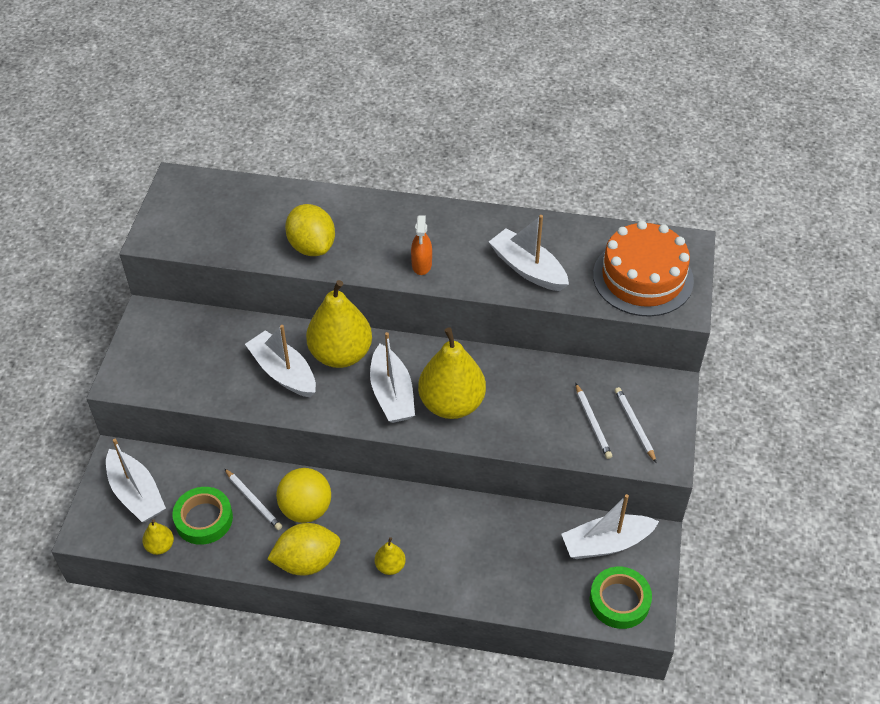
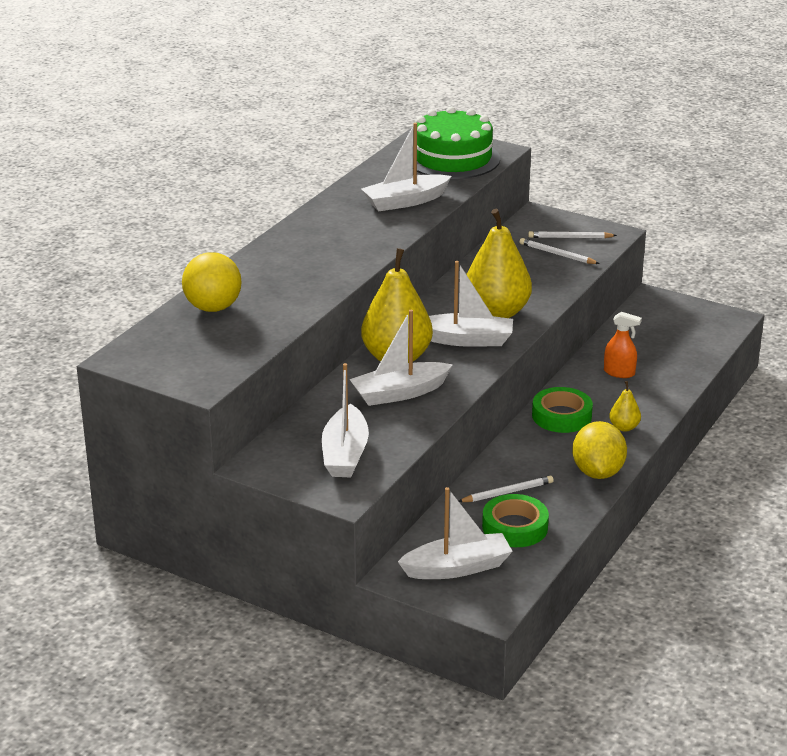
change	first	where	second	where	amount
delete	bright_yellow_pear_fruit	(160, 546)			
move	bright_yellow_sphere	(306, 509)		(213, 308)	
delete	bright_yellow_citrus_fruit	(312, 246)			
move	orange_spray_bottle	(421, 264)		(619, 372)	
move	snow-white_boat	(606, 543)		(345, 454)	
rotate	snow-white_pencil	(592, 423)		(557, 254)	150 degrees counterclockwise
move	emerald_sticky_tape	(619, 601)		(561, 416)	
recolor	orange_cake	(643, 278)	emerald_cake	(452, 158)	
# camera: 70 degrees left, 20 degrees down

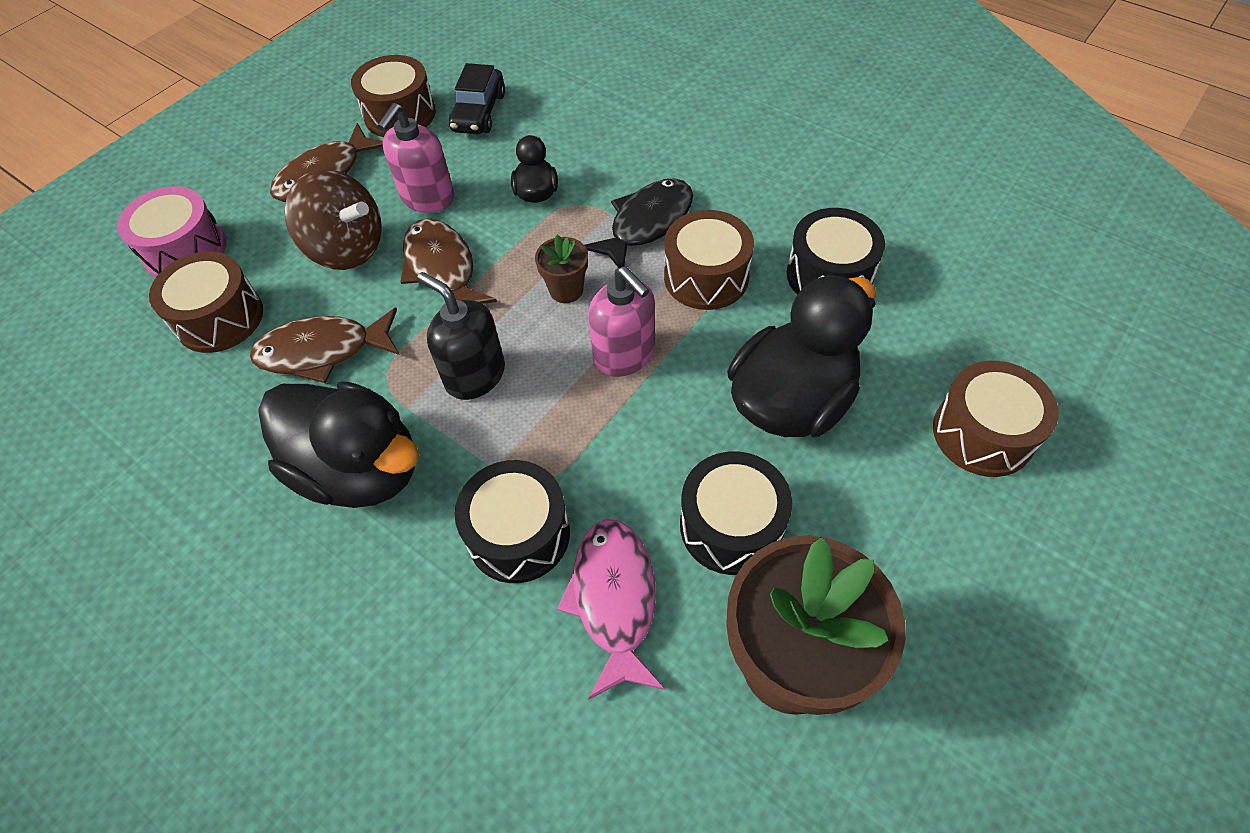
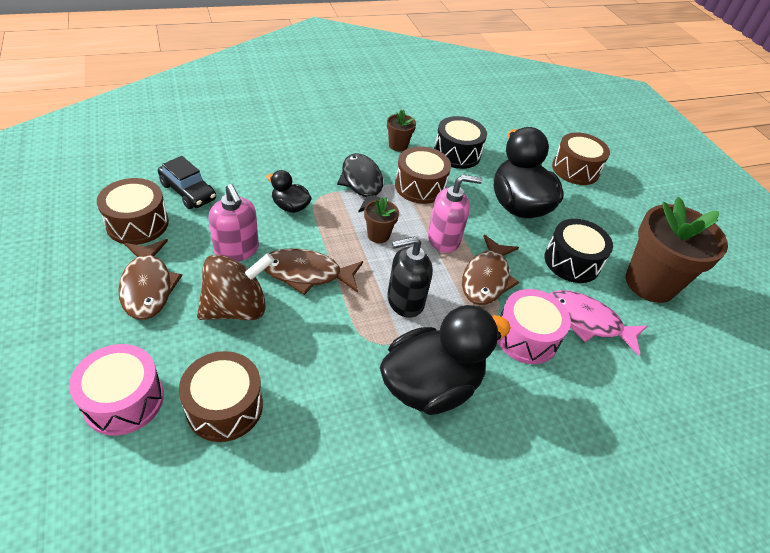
change	first	where	second	where	amount
move	russet_fish_figure	(323, 351)		(486, 278)	
recolor	black_drum	(518, 534)	pink_drum	(526, 337)	
insert			russet_plant_pot	(398, 145)	
# camera: 65 degrees left, 10 degrees down

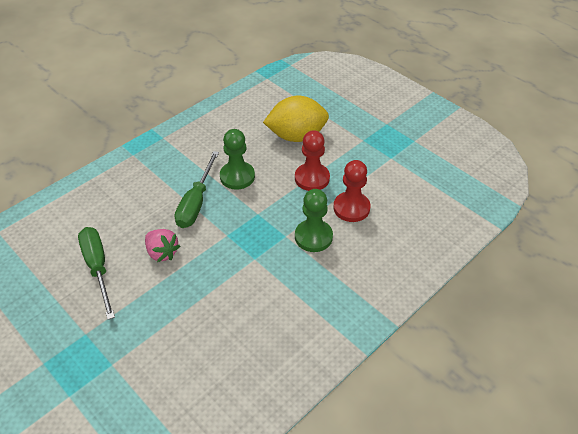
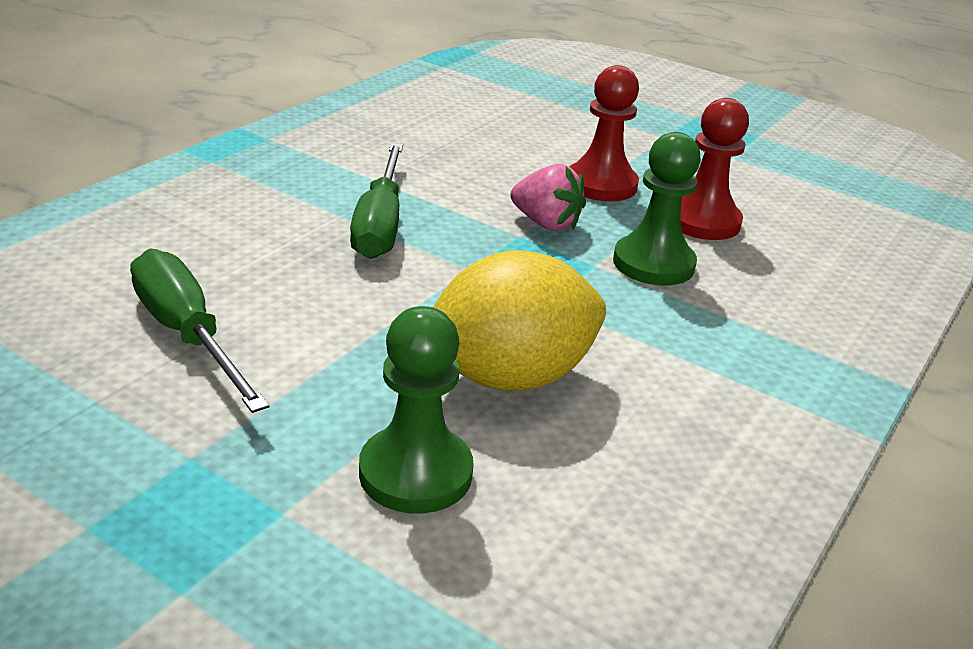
change	first	where	second	where	amount
move	pink_toy_strawberry	(162, 252)		(546, 223)	
move	emerald_chess_pawn	(237, 176)		(415, 473)	
move	bright_yellow_citrus_fruit	(296, 136)		(509, 376)	
# camera: 15 degrees left, 15 degrees down

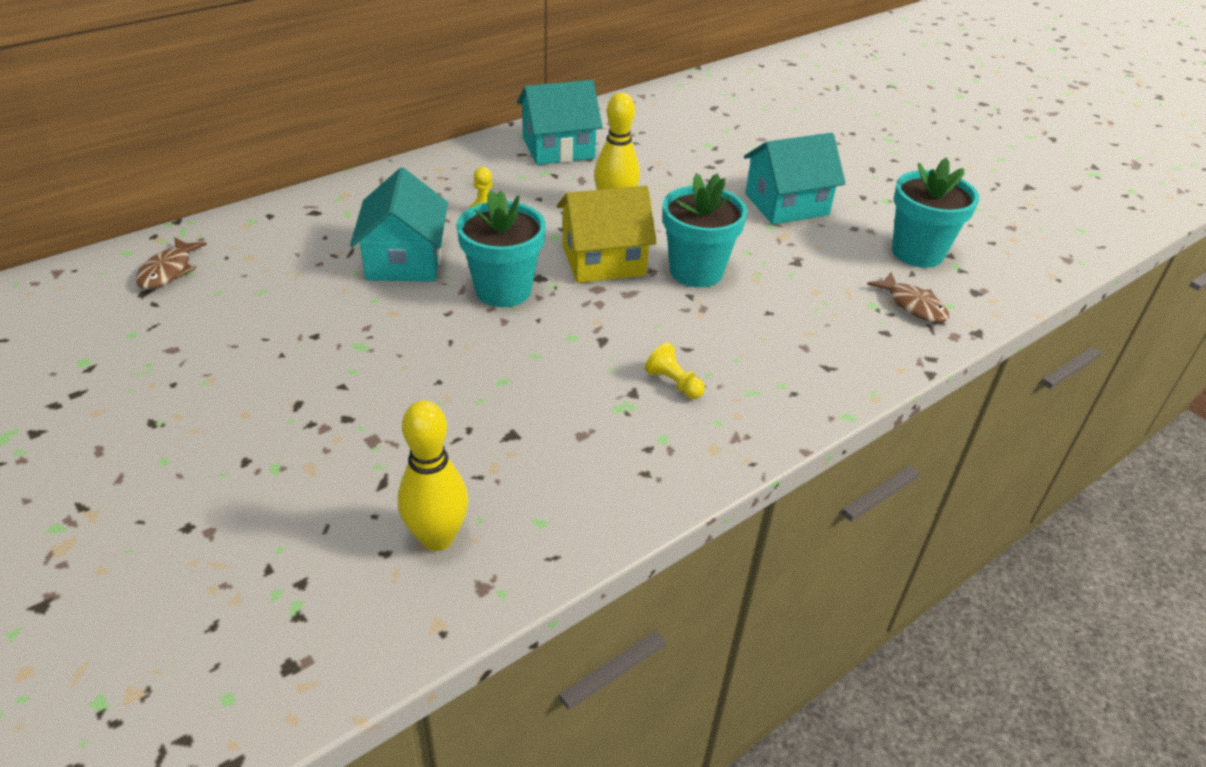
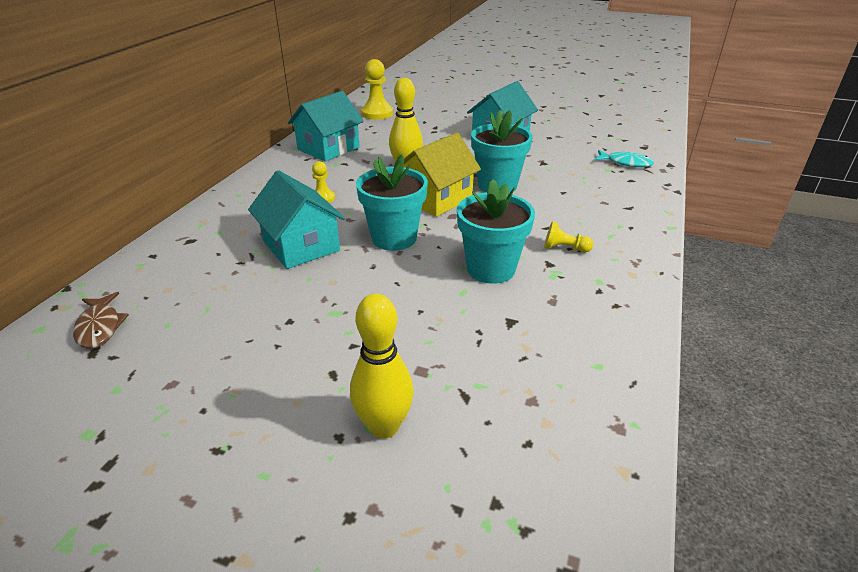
change	first	where	second	where	amount
move	bright_yellow_tenpin	(437, 538)		(384, 426)	
recolor	russet_fish_figure	(913, 305)	aqua_fish_figure	(626, 163)	
move	aqua_plant_pot	(917, 252)		(491, 269)	
insert			bright_yellow_chess_pawn	(377, 113)	
# camera: 30 degrees left, 5 degrees down

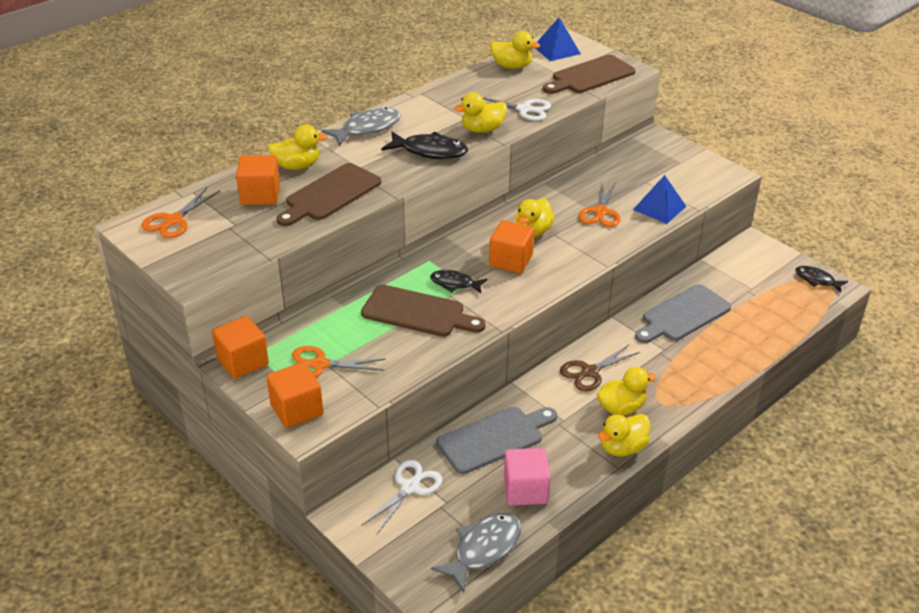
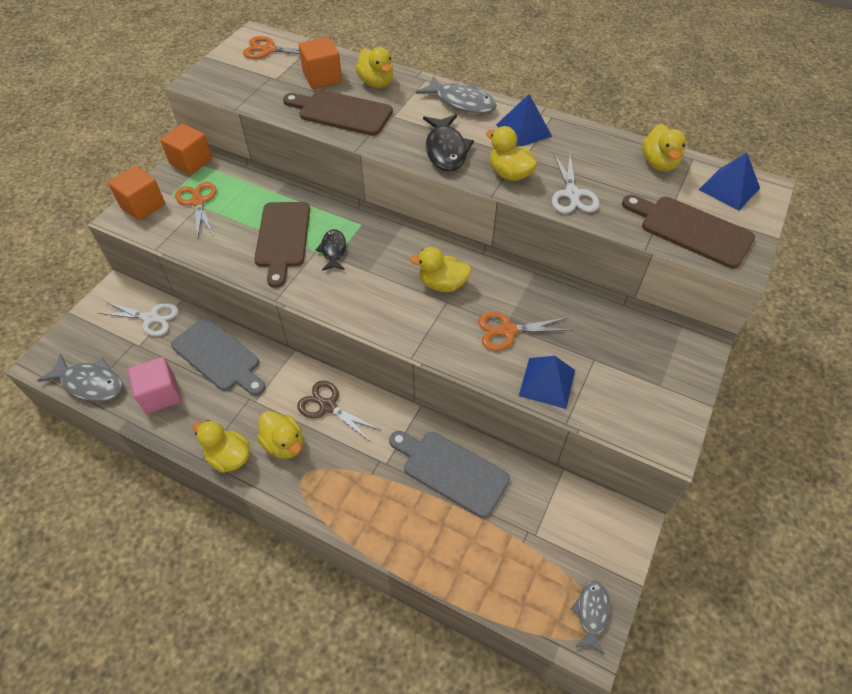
change	first	where	second	where	amount
delete	orange_cube	(510, 261)			
recolor	black_fish_figure	(817, 280)	gray_fish_figure	(591, 613)	
insert			blue_solid_pyramid	(524, 130)	
# camera: 70 degrees right, 15 degrees up

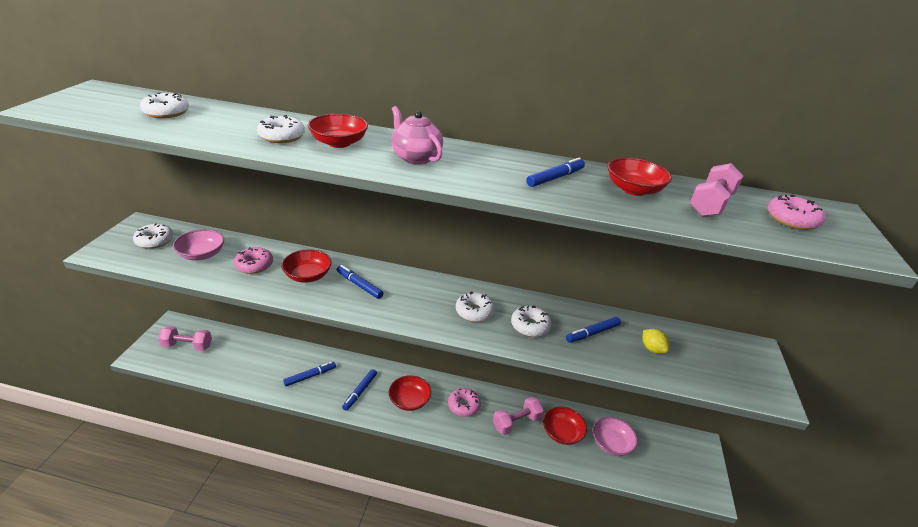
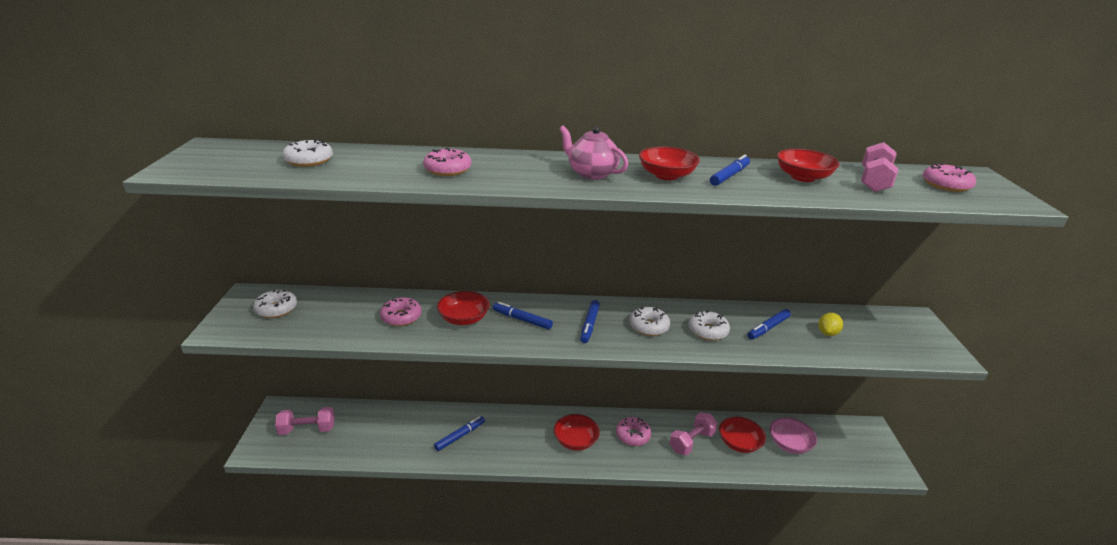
change	first	where	second	where	amount
delete	pink_bowl	(202, 254)			
recolor	snow-white_donut	(282, 136)	pink_donut	(448, 169)	
move	red_bowl	(339, 143)		(666, 175)	
move	blue_marker_pen	(360, 392)		(589, 325)	
rotate	bright_yellow_citrus_fruit	(652, 349)		(827, 333)	75 degrees clockwise
# camera: 10 degrees left, 5 degrees down

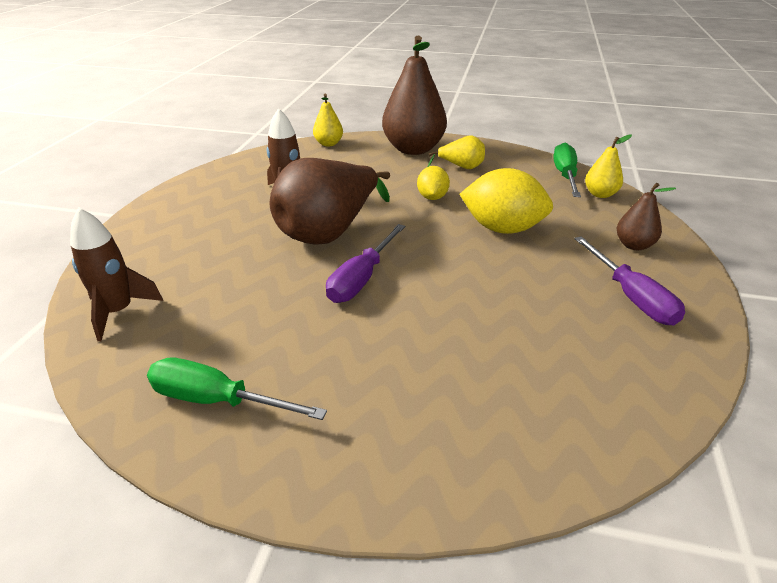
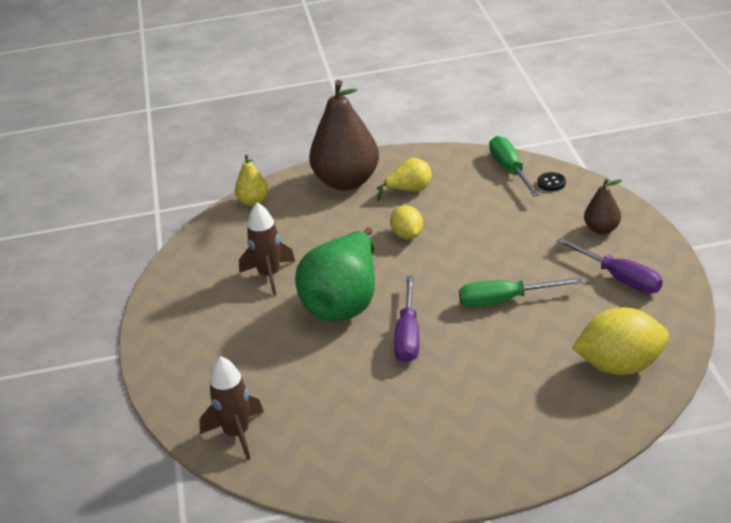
change	first	where	second	where	amount
move	emerald_flat_screwdriver	(217, 401)		(505, 300)	
recolor	russet_pear_fruit	(329, 232)	emerald_pear_fruit	(344, 303)	
move	bright_yellow_citrus_fruit	(502, 229)		(620, 366)	
replace	bright_yellow_pear_fruit	(600, 194)	black_button	(551, 183)	
# camera: 20 degrees left, 0 degrees up

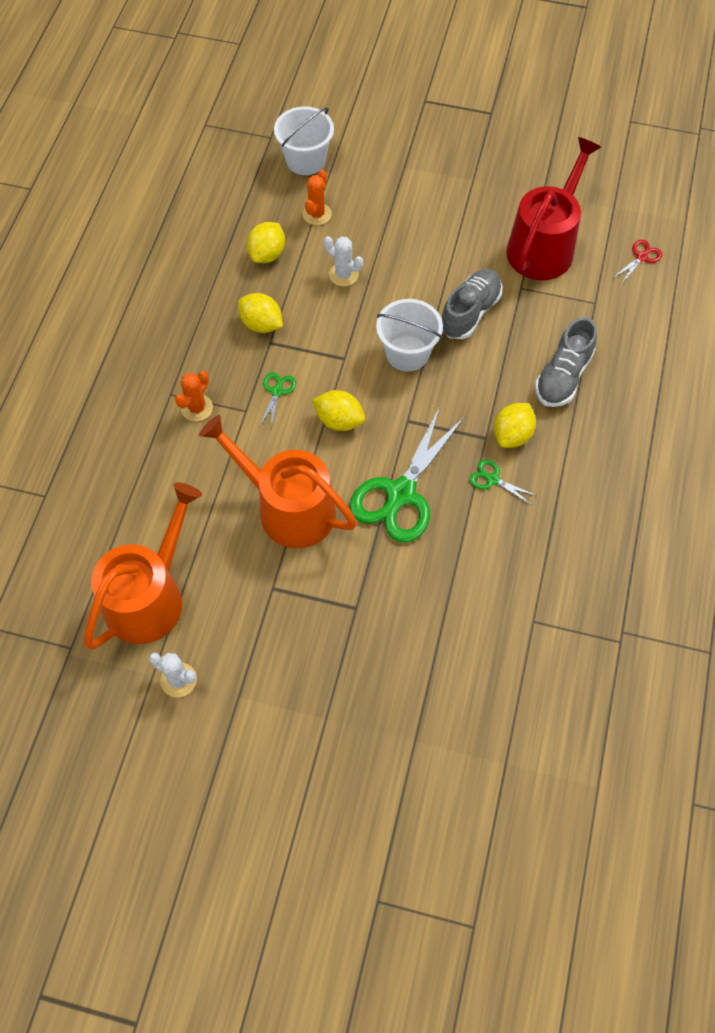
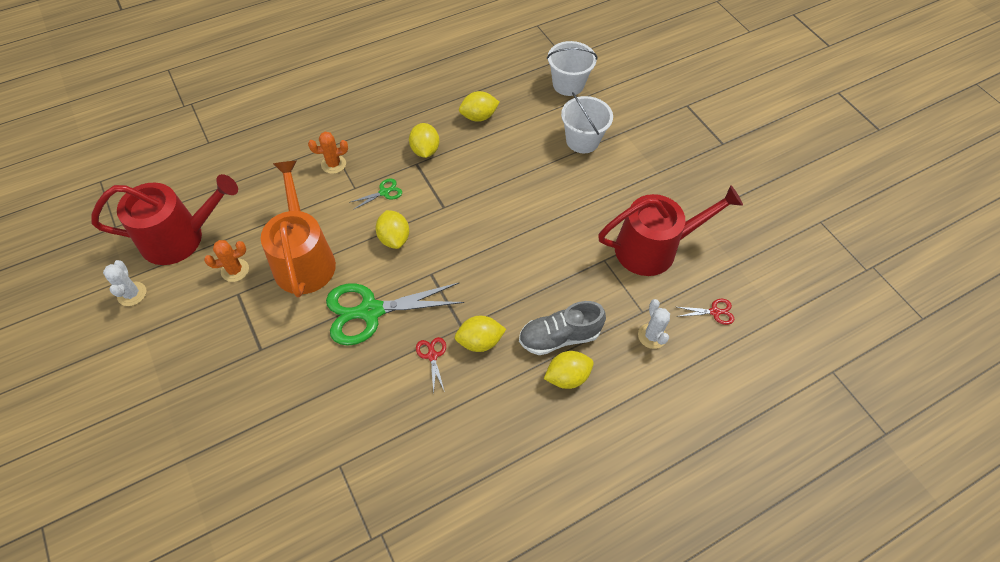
change	first	where	second	where	amount
recolor	orange_sprinkling_can	(150, 596)	red_sprinkling_can	(180, 238)	
move	orange_prickly_plant	(317, 214)		(235, 270)	
move	snow-white_prickly_plant	(343, 274)		(652, 336)	
move	snow-white_sand_bucket	(407, 353)		(582, 140)	
delete	gray_sneaker	(470, 312)			
recolor	emerald_scissors	(492, 479)	red_scissors	(432, 356)	
insert			bright_yellow_citrus_fruit	(567, 377)	
# camera: 45 degrees right, 5 degrees down

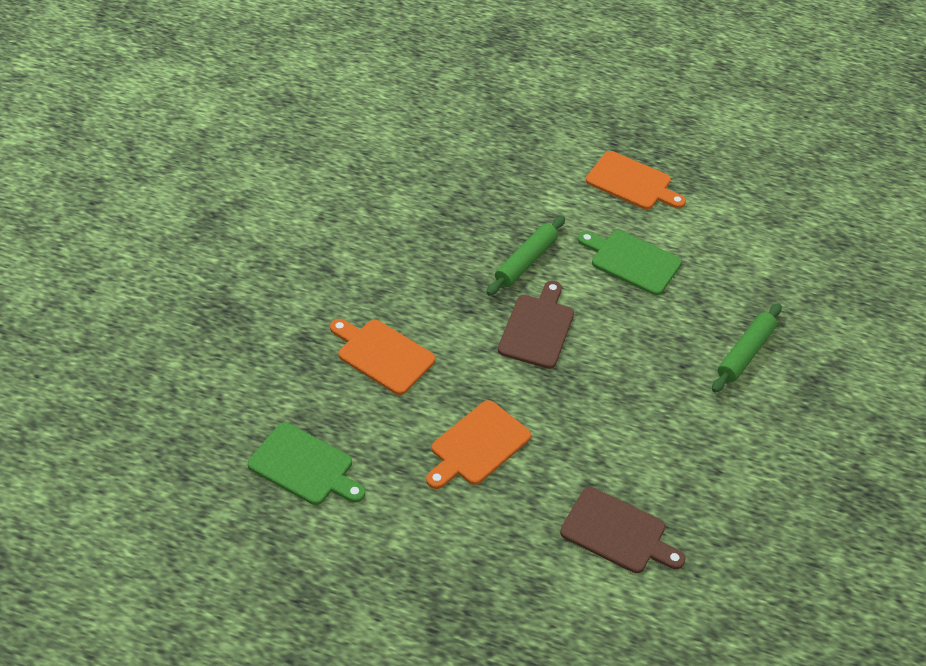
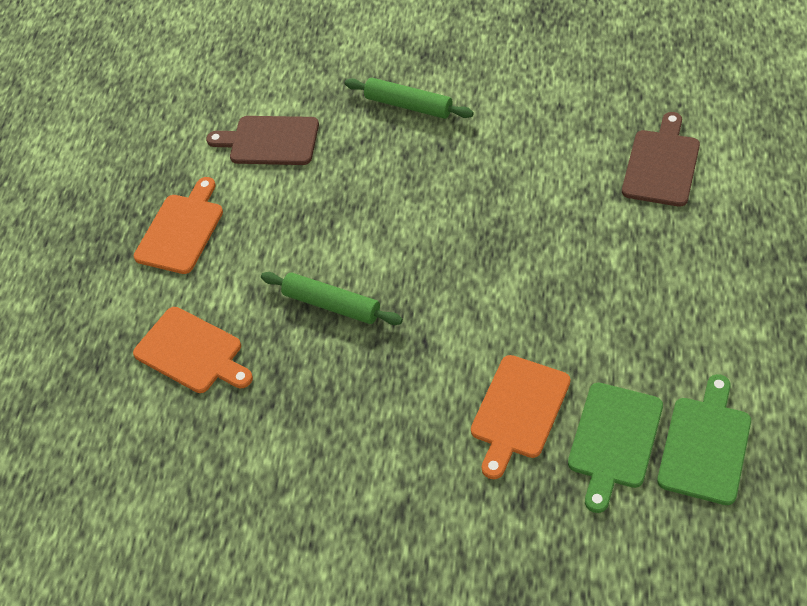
change	first	where	second	where	amount
move	orange_bread_board	(477, 446)		(192, 352)	
move	russet_bread_board	(537, 328)		(270, 141)	
move	emerald_bread_board	(632, 261)		(614, 440)	
# camera: 90 degrees left, 5 degrees up

